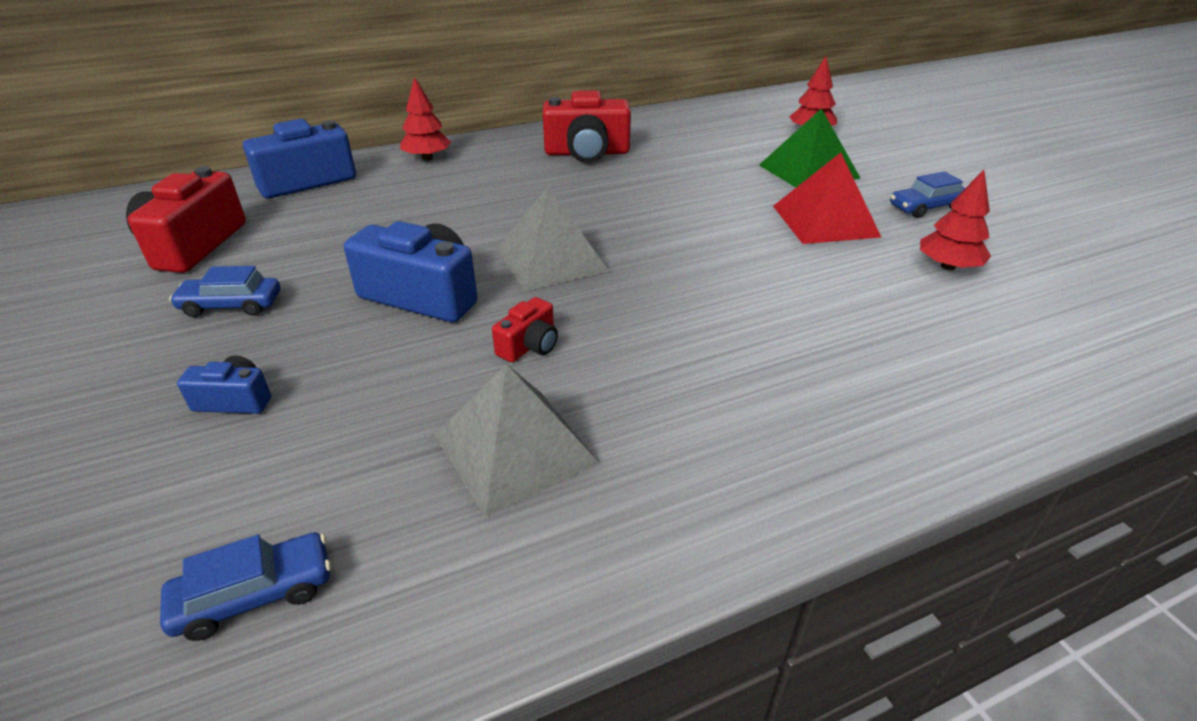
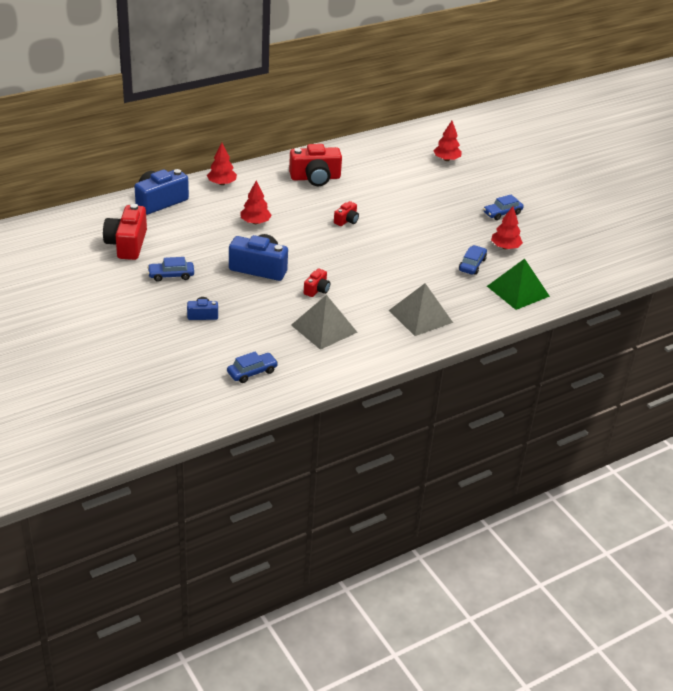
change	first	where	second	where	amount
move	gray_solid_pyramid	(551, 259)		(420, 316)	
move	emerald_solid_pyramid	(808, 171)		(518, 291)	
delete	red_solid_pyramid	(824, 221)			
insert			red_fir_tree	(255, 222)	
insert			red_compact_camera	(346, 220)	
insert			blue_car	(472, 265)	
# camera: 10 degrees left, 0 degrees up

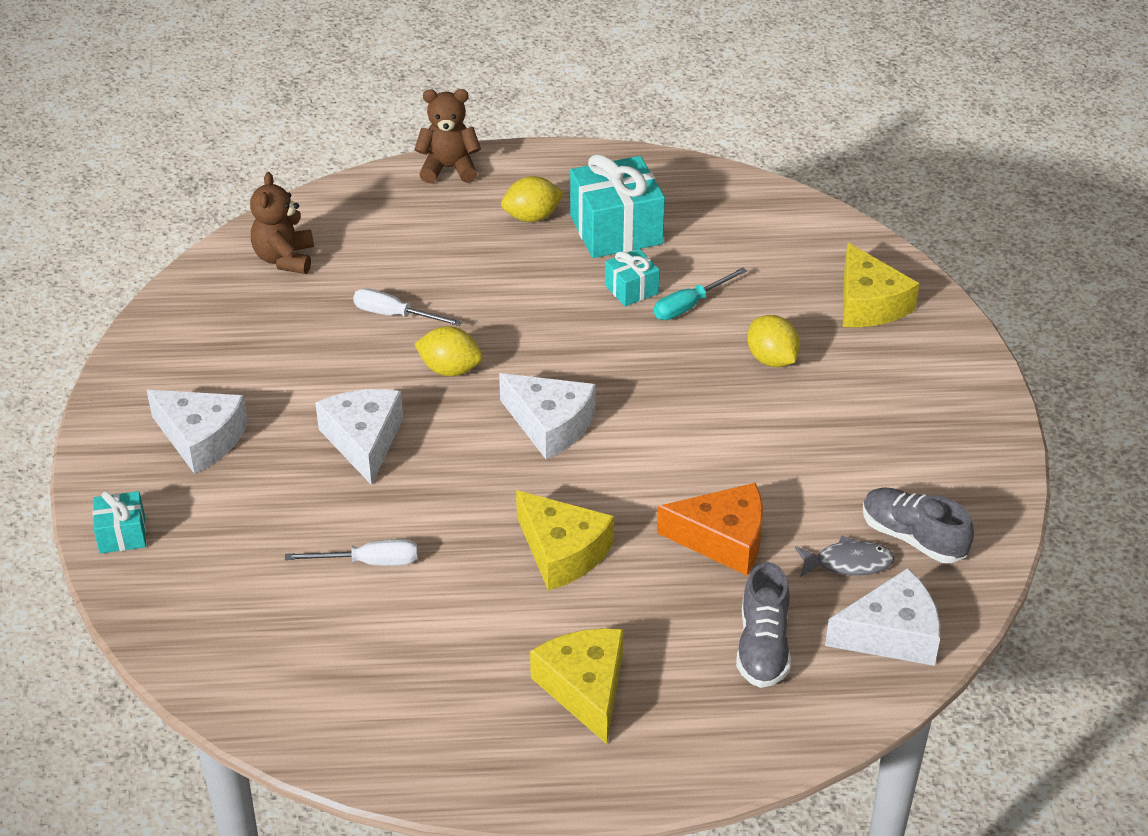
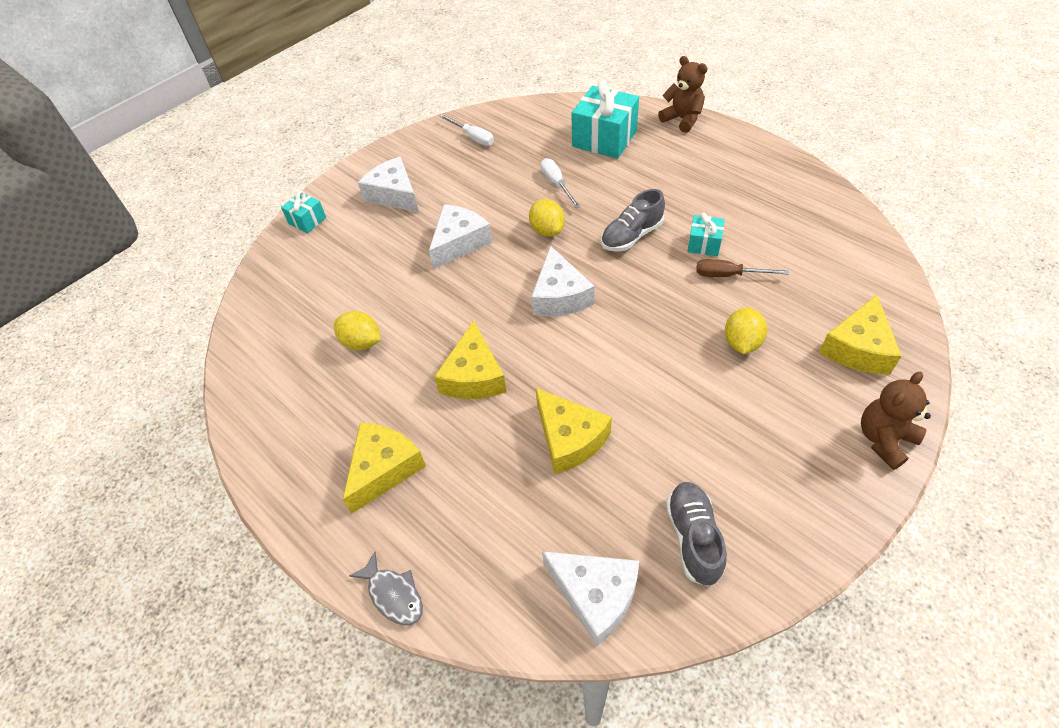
change	first	where	second	where	amount
rotate	snow-white_cheese_wedge	(201, 438)		(394, 194)	150 degrees clockwise
move	russet_teddy	(285, 259)		(884, 439)	
move	snow-white_flat_screwdriver	(369, 562)		(473, 137)	
move	bright_yellow_citrus_fruit	(532, 217)		(362, 342)	
move	aqua_gift	(616, 230)		(604, 139)	
recolor	aqua_flat_screwdriver	(689, 305)	russet_flat_screwdriver	(728, 275)	
recolor	orange_cheese_wedge	(723, 539)	bright_yellow_cheese_wedge	(569, 439)	
move	gray_sneaker	(763, 646)		(631, 236)	
move	gray_fish_figure	(848, 563)		(393, 594)	
# camera: 50 degrees right, 10 degrees up

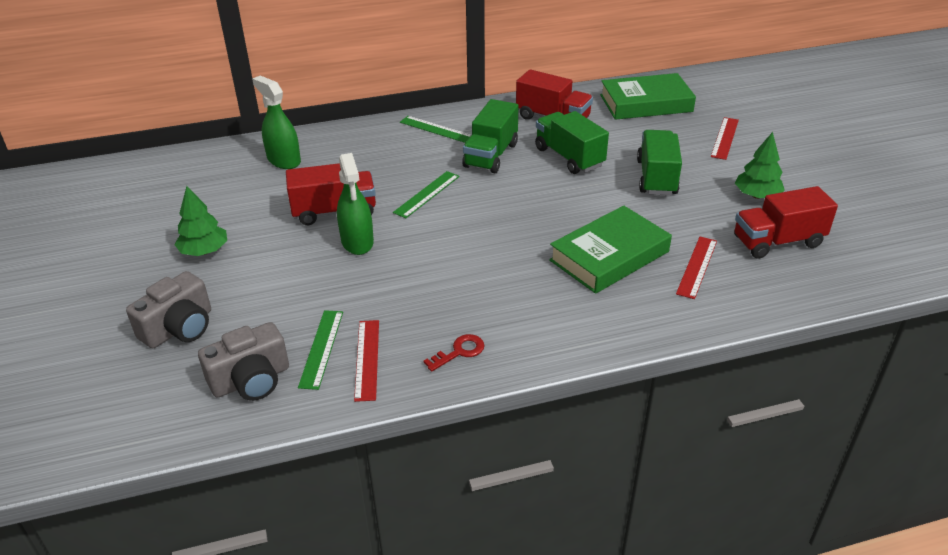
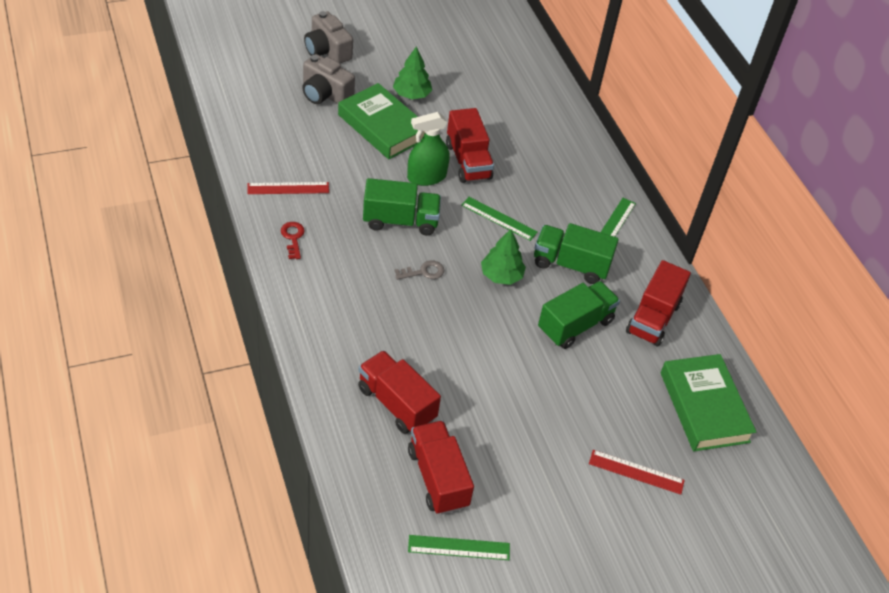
change	first	where	second	where	amount
move	gray_compact_camera	(251, 380)		(327, 50)	
delete	emerald_spray_bottle	(284, 160)			
move	emerald_straightedge	(321, 348)		(459, 548)	
rotate	red_latchkey	(459, 352)		(293, 238)	150 degrees counterclockwise
move	emerald_hardback	(609, 256)		(382, 127)	
move	emerald_truck	(656, 177)		(400, 221)	
replace	red_straightedge	(697, 267)	red_truck	(396, 403)	
move	emerald_fir_tree	(757, 195)		(501, 275)	
insert			gray_latchkey	(424, 272)	
# camera: 80 degrees right, 10 degrees up

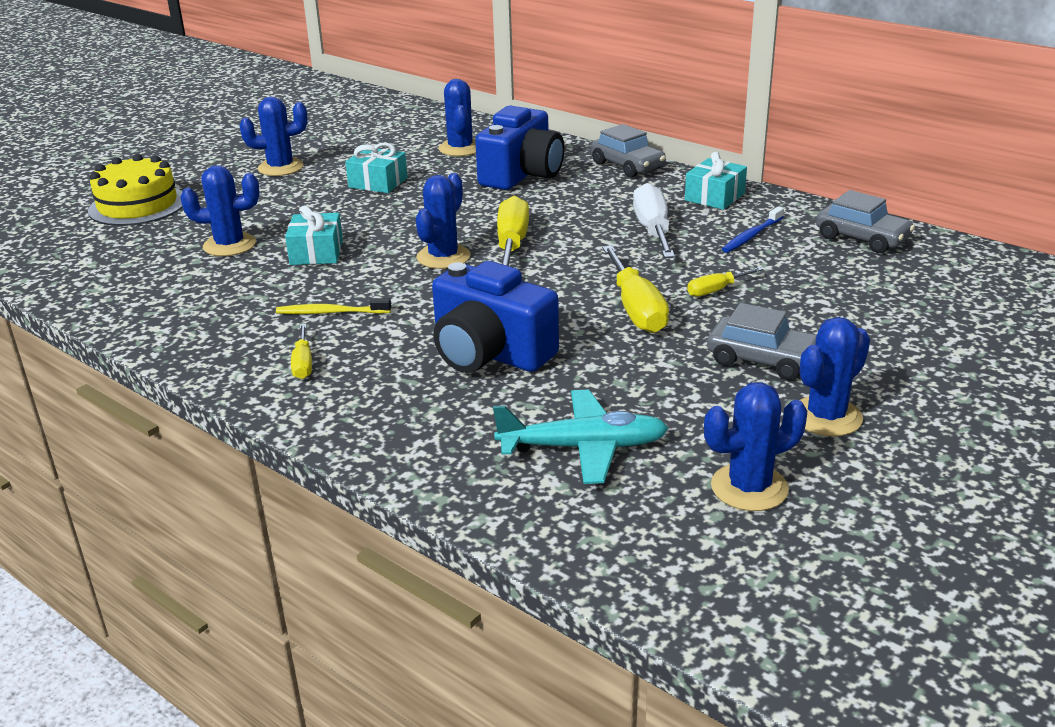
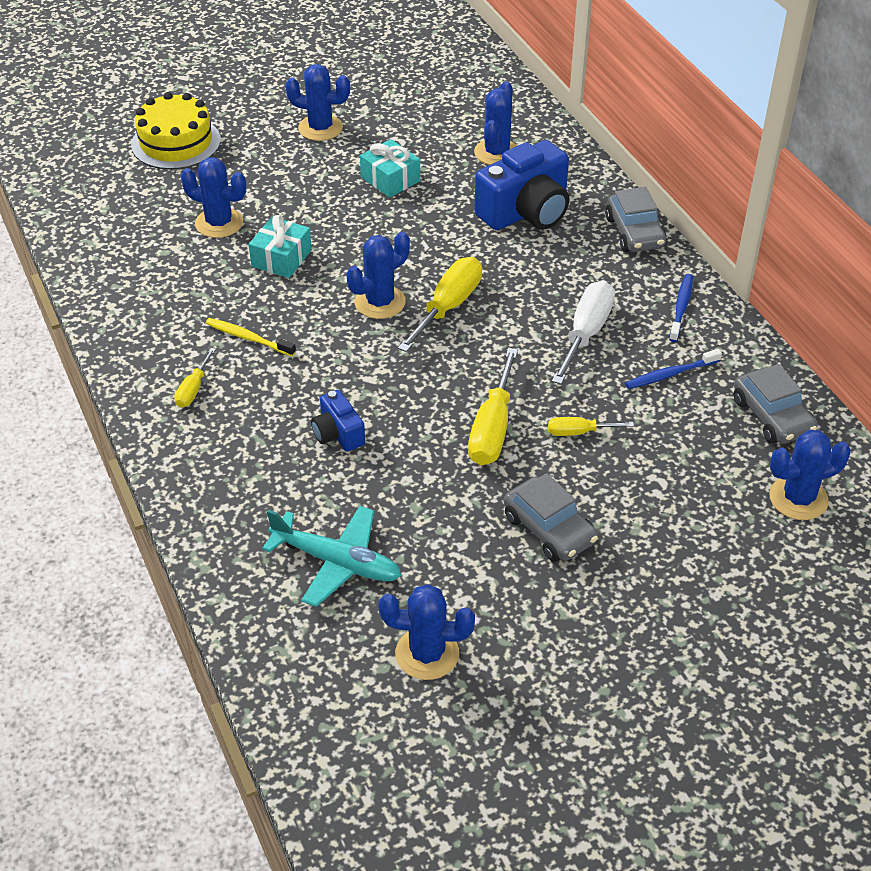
change	first	where	second	where	amount
resize	blue_compact_camera	(489, 353)		(338, 434)	x0.52
replace	aqua_gift	(714, 197)	blue_toothbrush	(681, 307)	
move	blue_prickly_plant	(826, 417)		(798, 498)	
# camera: 25 degrees right, 15 degrees up

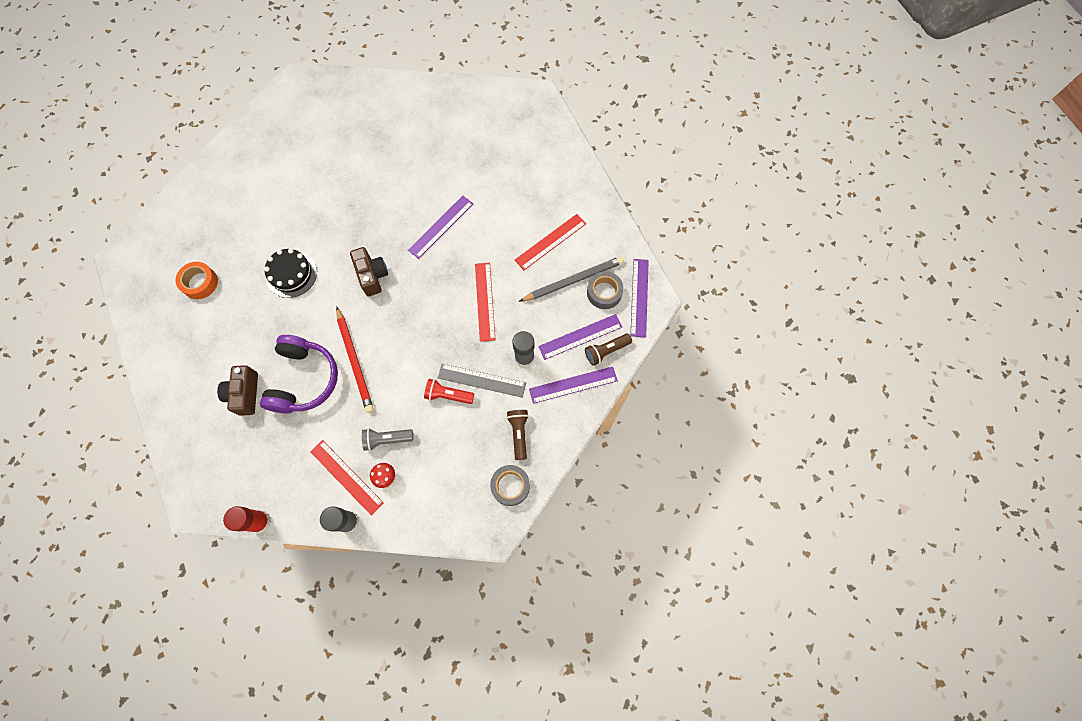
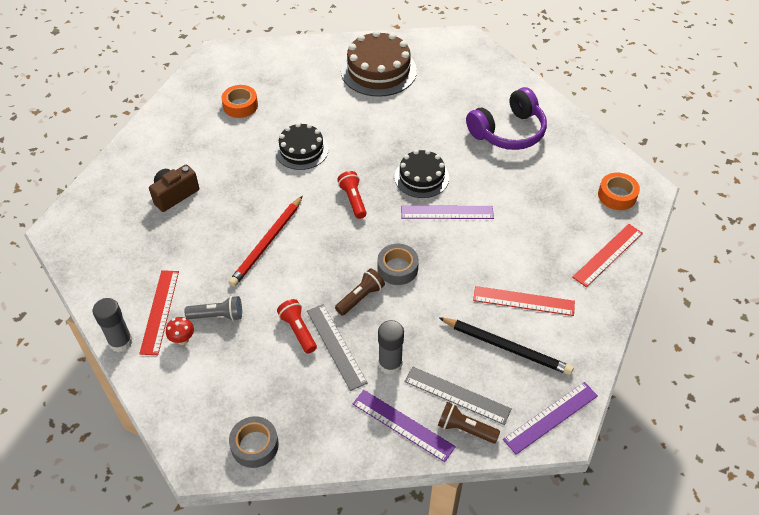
change	first	where	second	where	amount
delete	red_glue_stick	(260, 521)			
move	purple_headset	(304, 379)		(508, 132)	
replace	russet_compact_camera	(372, 276)	red_flashlight	(353, 200)	
rotate	gray_flashlight	(387, 439)		(217, 315)	135 degrees clockwise
move	red_straightedge	(484, 301)		(607, 255)	
move	russet_flashlight	(519, 433)		(360, 297)	
recolor	gray_pencil	(573, 280)	black_pencil	(506, 347)	
recolor	purple_straightedge	(580, 336)	gray_straightedge	(457, 395)	
move	gray_sticky_tape	(604, 292)		(397, 268)	
insert			russet_cake	(378, 70)	
insert			black_cake	(421, 177)	
insert			orange_sticky_tape	(617, 195)	
# camera: 50 degrees right, 20 degrees down

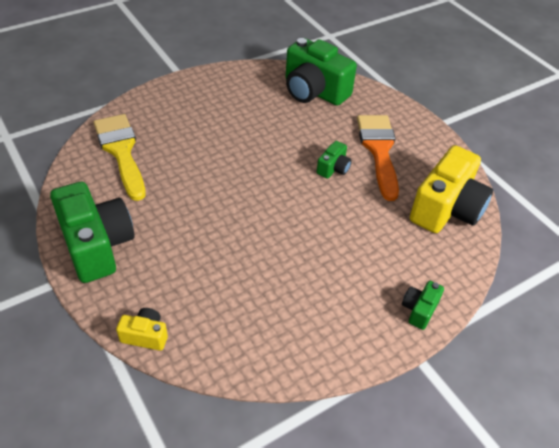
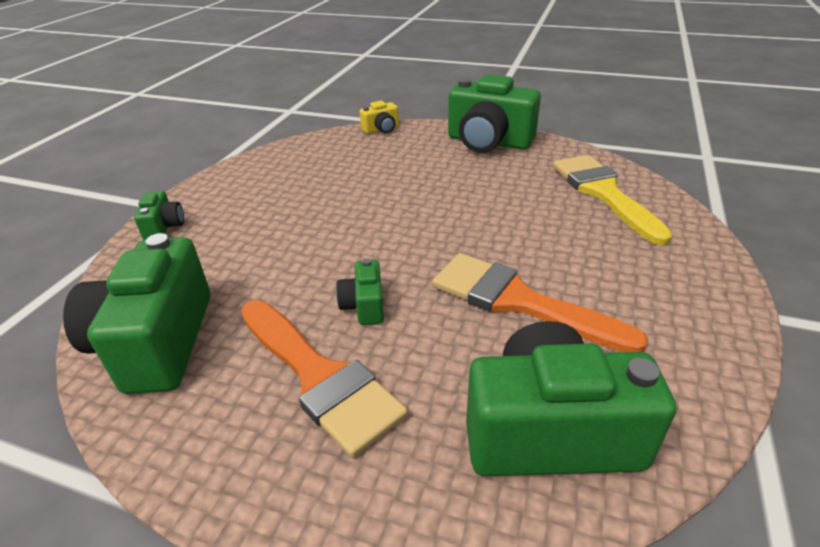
change	first	where	second	where	amount
rotate	bright_yellow_brush	(121, 151)		(603, 193)	135 degrees counterclockwise
recolor	bright_yellow_compact_camera	(446, 209)	emerald_compact_camera	(157, 342)	
insert			orange_brush	(518, 301)	
# camera: 145 degrees right, 10 degrees down

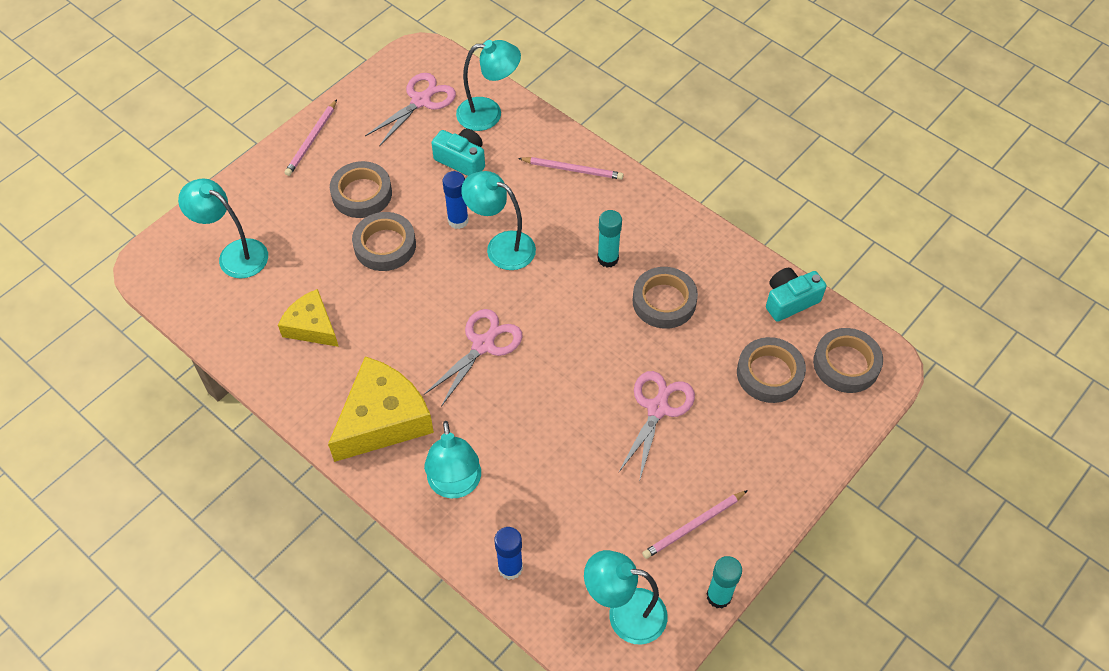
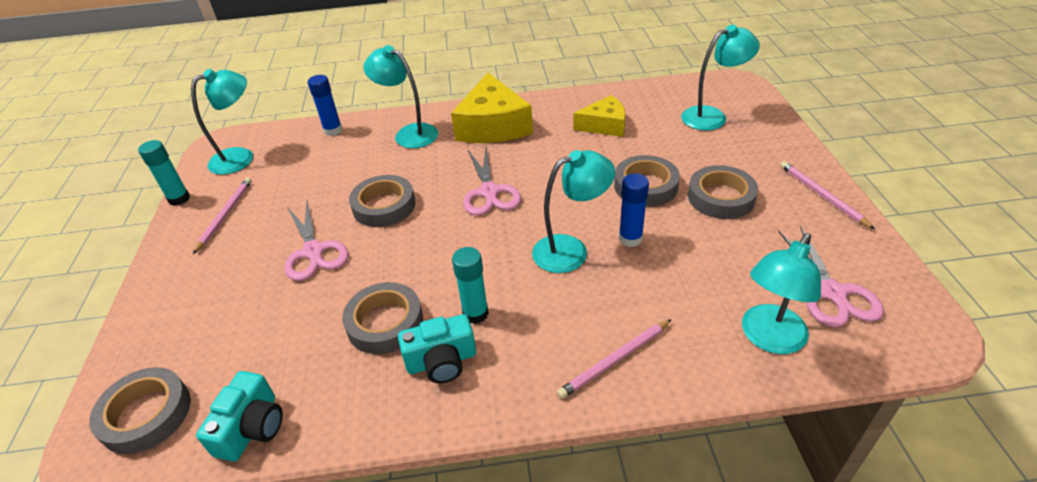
change	first	where	second	where	amount
move	aqua_compact_camera	(462, 160)		(442, 361)	
move	gray_sticky_tape	(769, 373)		(384, 206)	
# camera: 135 degrees right, 15 degrees down

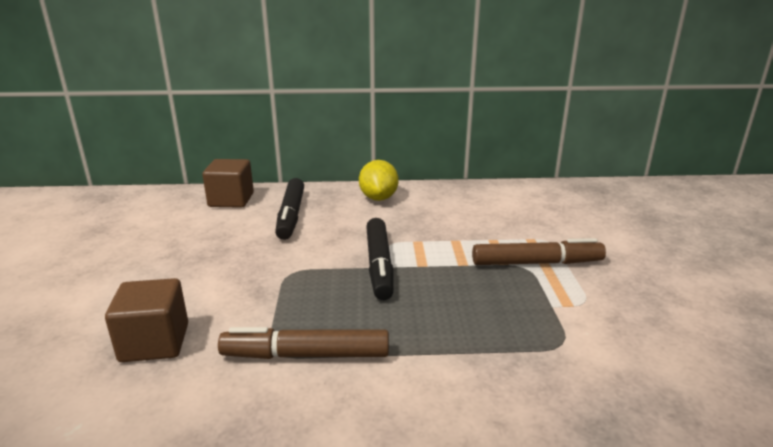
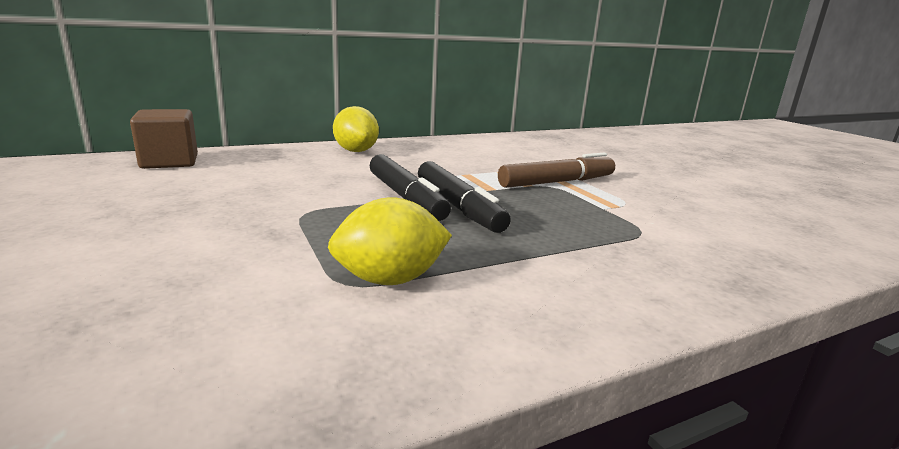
change	first	where	second	where	amount
delete	russet_cube	(155, 342)			
replace	russet_marker_pen	(306, 355)	bright_yellow_citrus_fruit	(390, 279)	
move	black_marker_pen	(291, 215)		(458, 207)	
# camera: 25 degrees left, 5 degrees down

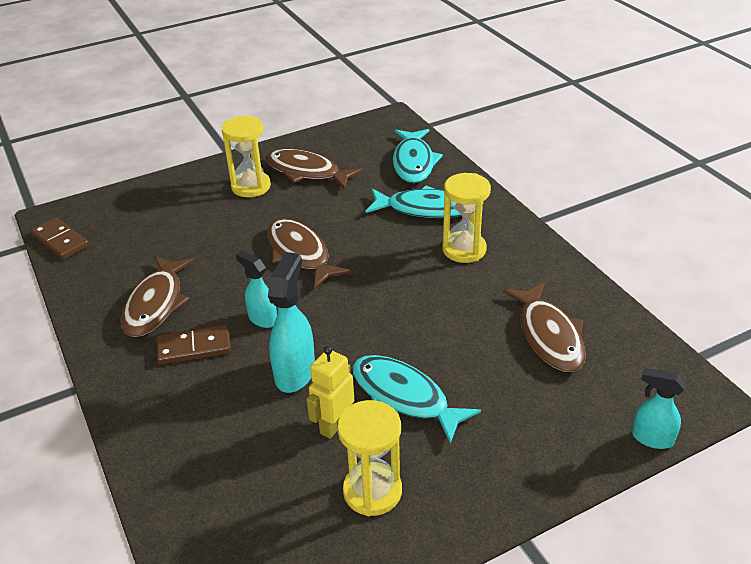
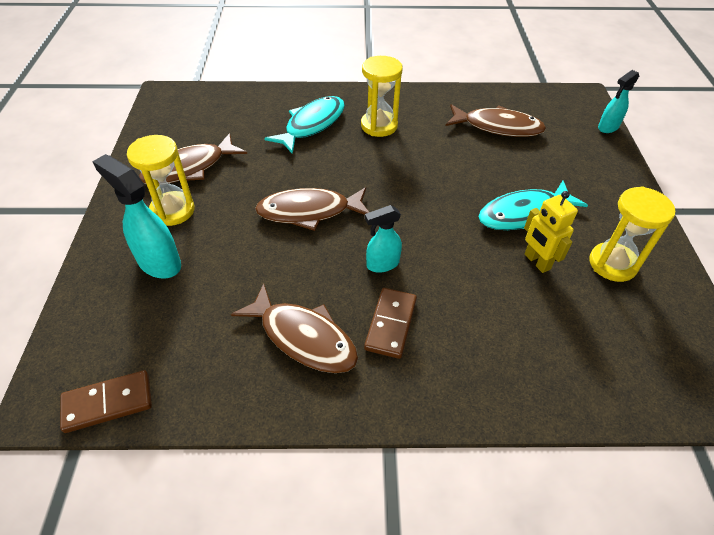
change	first	where	second	where	amount
move	aqua_spray_bottle	(295, 372)		(159, 263)	
delete	aqua_fish_figure	(413, 162)			
# camera: 65 degrees left, 10 degrees up

